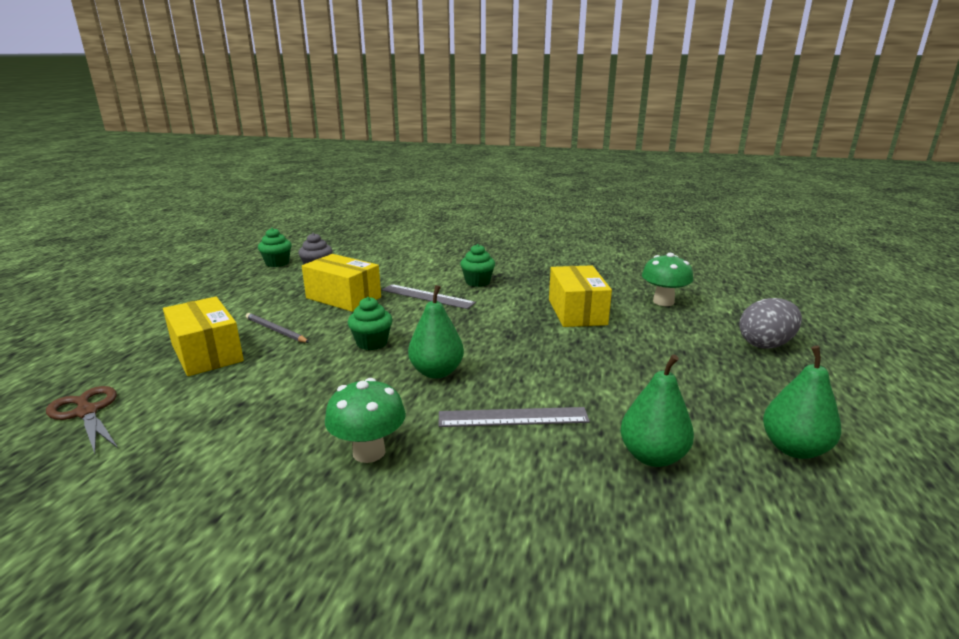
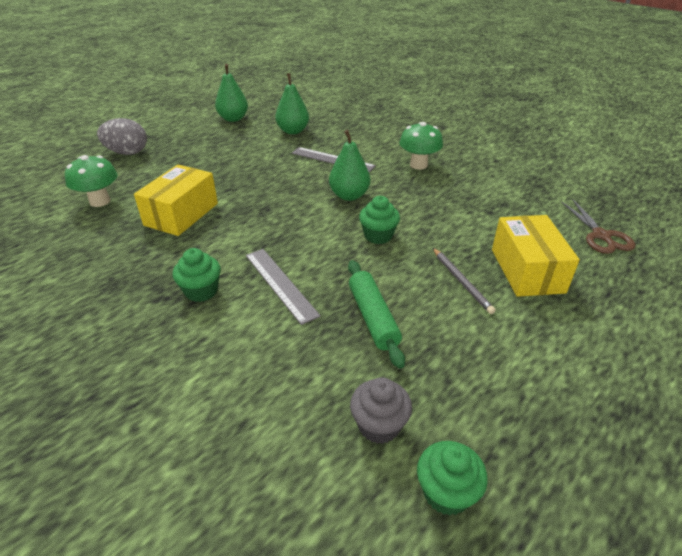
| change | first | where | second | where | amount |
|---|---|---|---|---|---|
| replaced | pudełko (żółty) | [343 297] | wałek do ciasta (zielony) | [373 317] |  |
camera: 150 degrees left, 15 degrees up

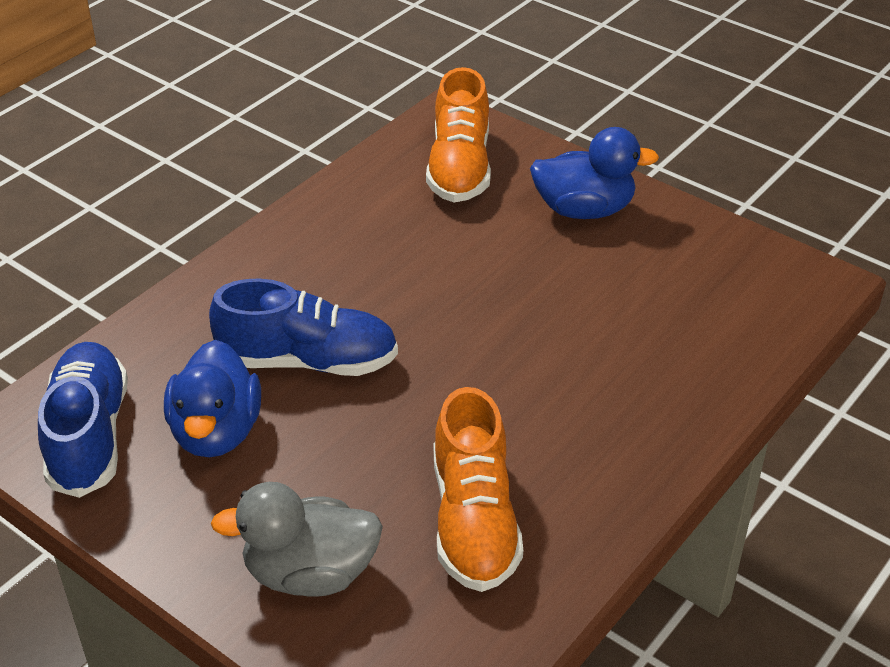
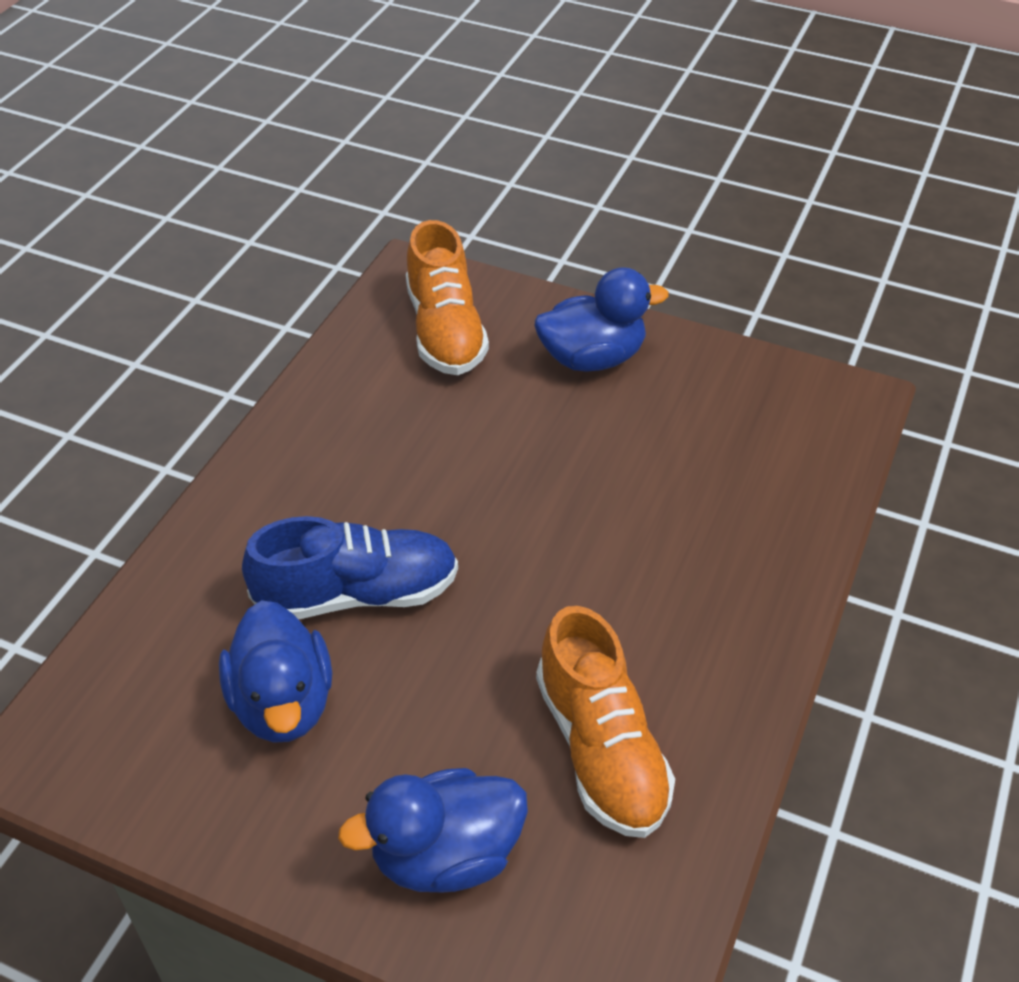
| change | first | where | second | where | amount |
|---|---|---|---|---|---|
| recoloured | kaczka (szary) | [310 573] | kaczka (niebieski) | [445 855] |  |
| removed | but (niebieski) | [89 435] |  |  |  |
camera: 15 degrees left, 5 degrees up

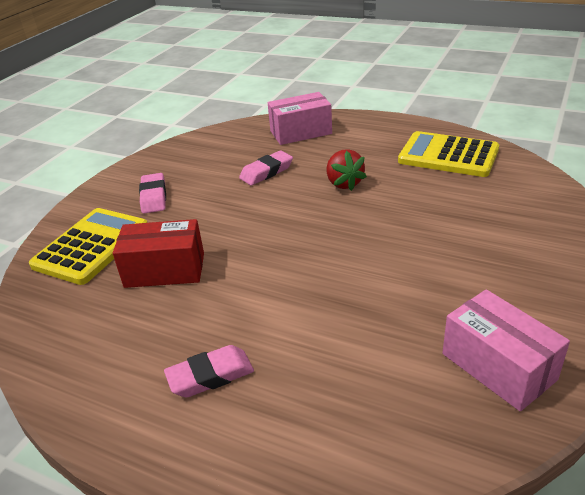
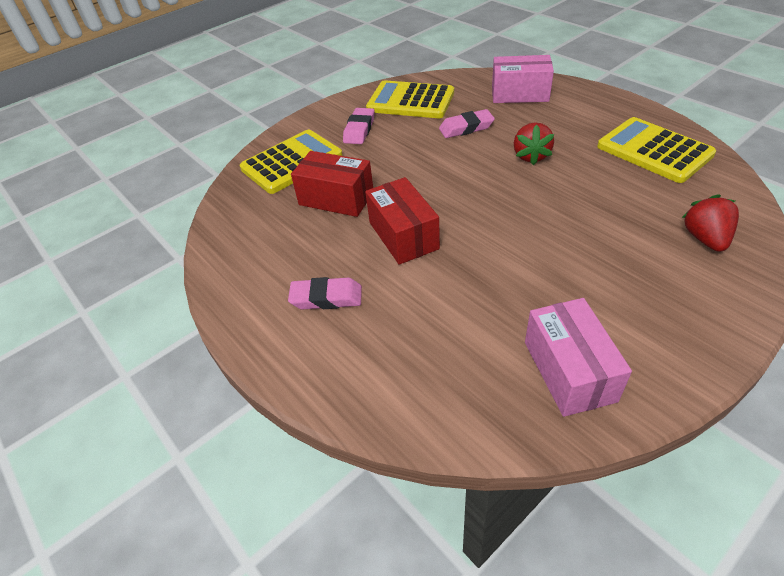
| change | first | where | second | where | amount |
|---|---|---|---|---|---|
| added |  |  | pudełko (czerwony) | [403 235] |  |
| added |  |  | kalkulator (żółty) | [410 101] |  |
| added |  |  | truskawka (czerwony) | [705 239] |  |
camera: 25 degrees right, 10 degrees up

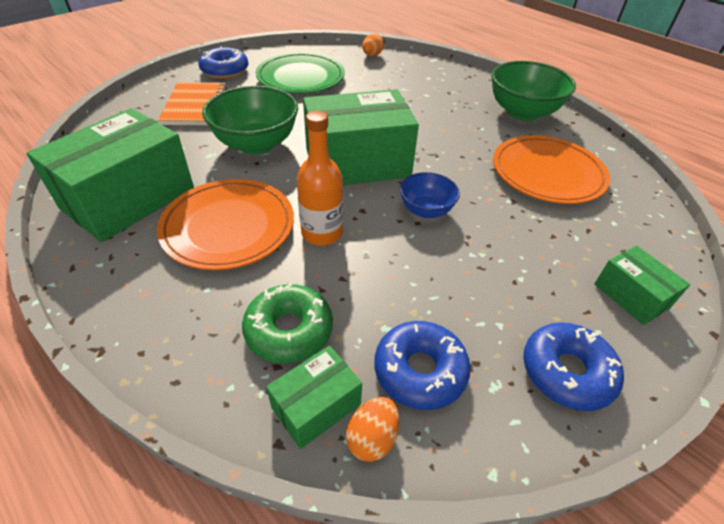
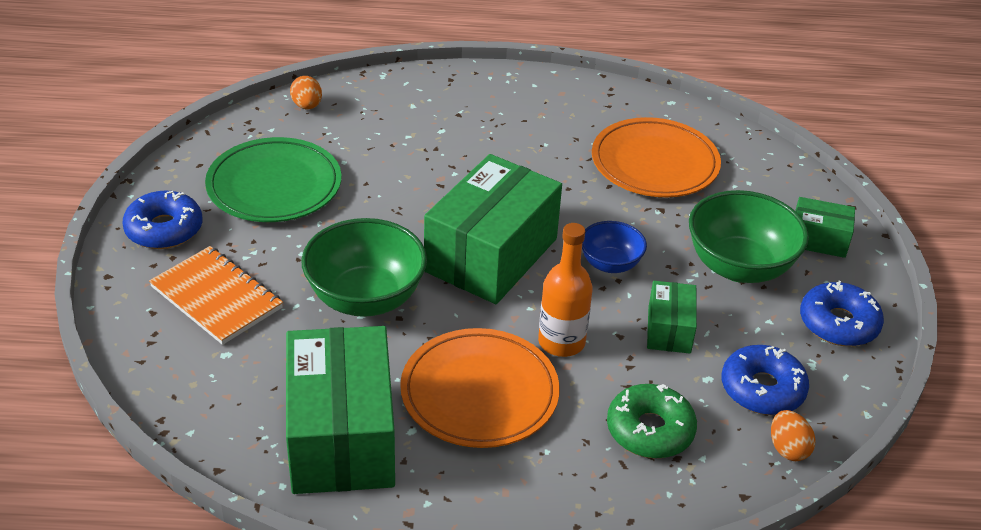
| change | first | where | second | where | amount |
|---|---|---|---|---|---|
| moved | pudełko (zielony) | [316 406] |  | [669 330] |  |
| moved | miska (zielony) | [522 112] |  | [739 267] |  |
camera: 45 degrees left, 5 degrees down

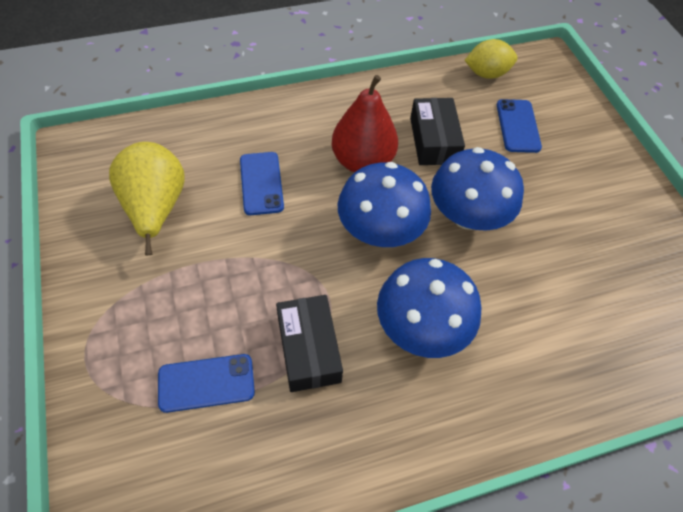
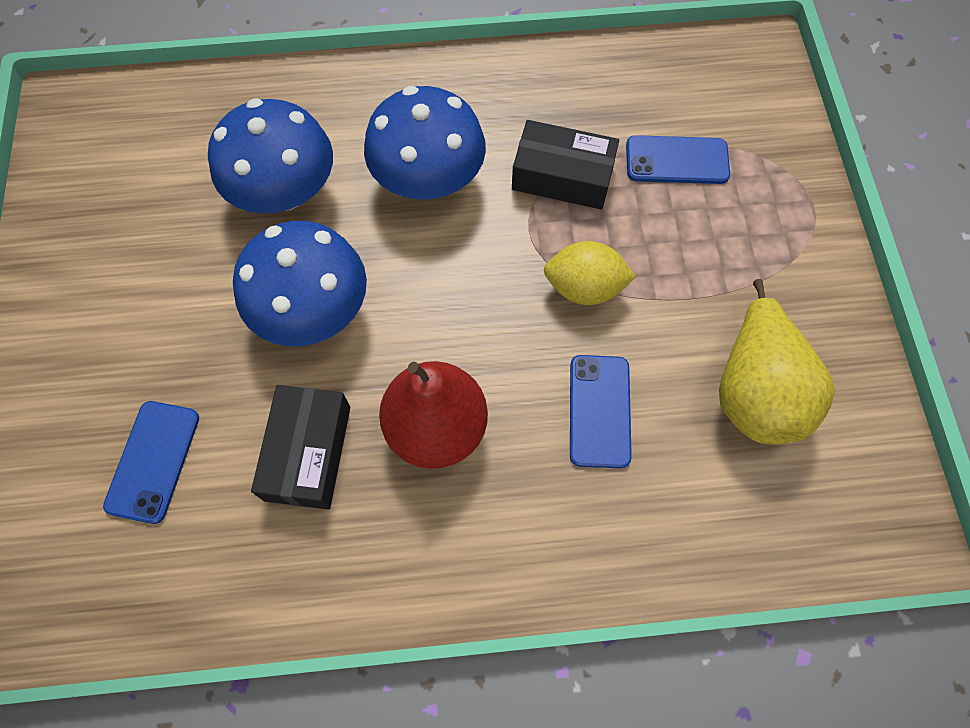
| change | first | where | second | where | amount |
|---|---|---|---|---|---|
| moved | grzyb (niebieski) | [380 230] |  | [284 191] |  |
| turned | pudełko (czarny) | [308 349] |  | [562 176] | 75 degrees counterclockwise |
| moved | cytryna (żółty) | [486 74] |  | [584 287] |  |
camera: 165 degrees left, 10 degrees up

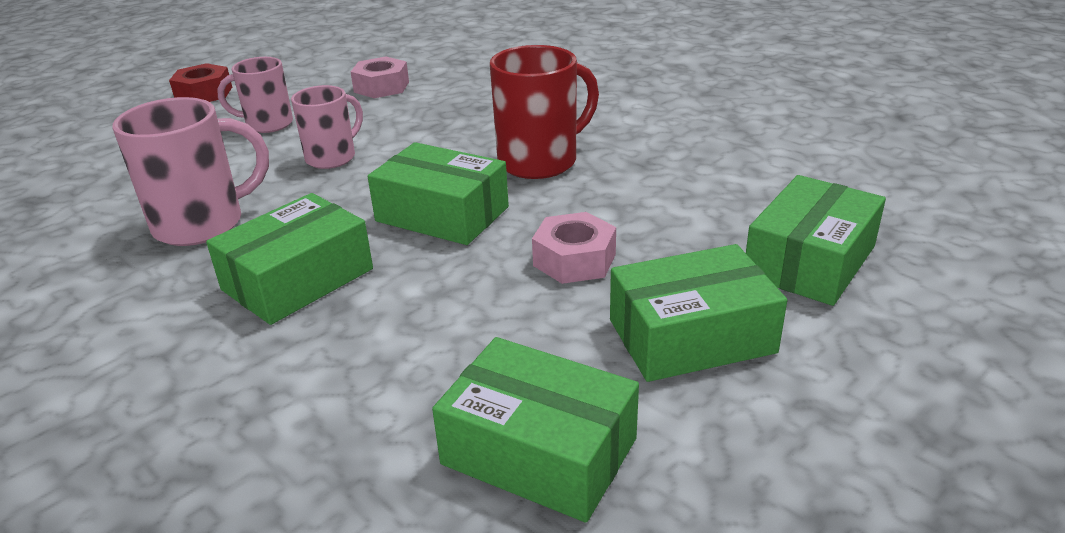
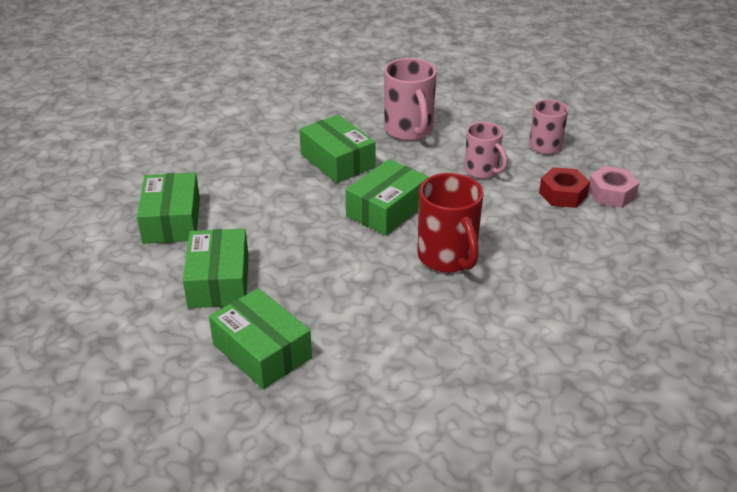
| change | first | where | second | where | amount |
|---|---|---|---|---|---|
| turned | pudełko (zielony) | [539 451] |  | [171 220] | 45 degrees counterclockwise |
| moved | nakrętka (czerwony) | [204 94] |  | [563 194] |  |
| removed | nakrętka (różowy) | [574 260] |  |  |  |
camera: 100 degrees right, 5 degrees up

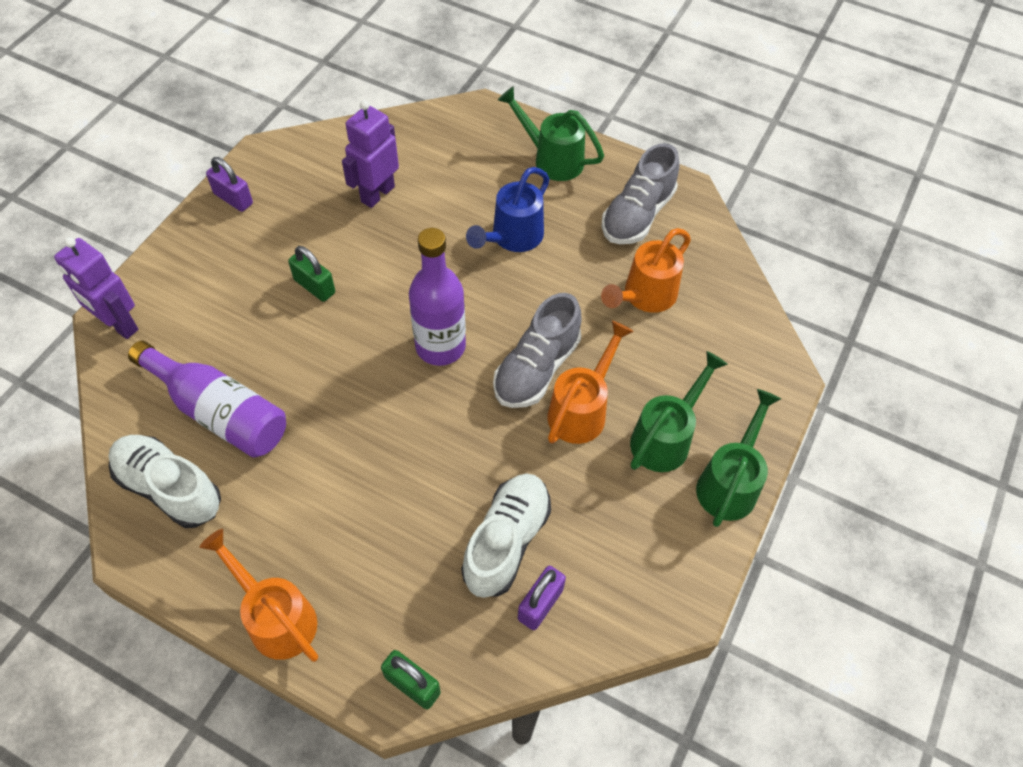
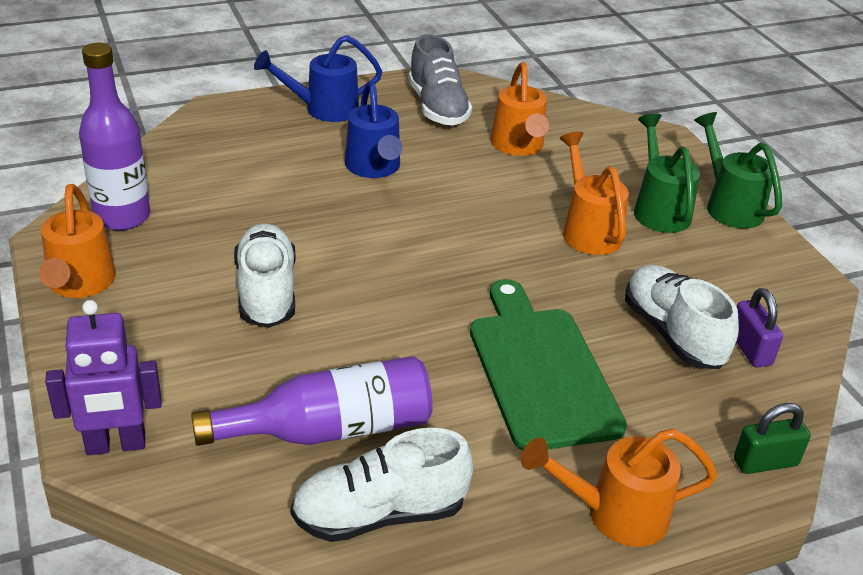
| change | first | where | second | where | amount |
|---|---|---|---|---|---|
| replaced | kłódka (fioletowy) | [233 199] | konewka (pomarańczowy) | [79 284] |  |
| moved | butelka (fioletowy) | [440 346] |  | [122 217] |  |
| replaced | kłódka (zielony) | [314 286] | but (biały) | [266 292] |  |
| recoloured | konewka (zielony) | [552 159] | konewka (niebieski) | [323 109] |  |
| added |  |  | deska do krojenia (zielony) | [540 371] |  |
| removed | robot (fioletowy) | [377 194] |  |  |  |
| removed | but (szary) | [536 368] |  |  |  |
camera: 50 degrees left, 20 degrees down

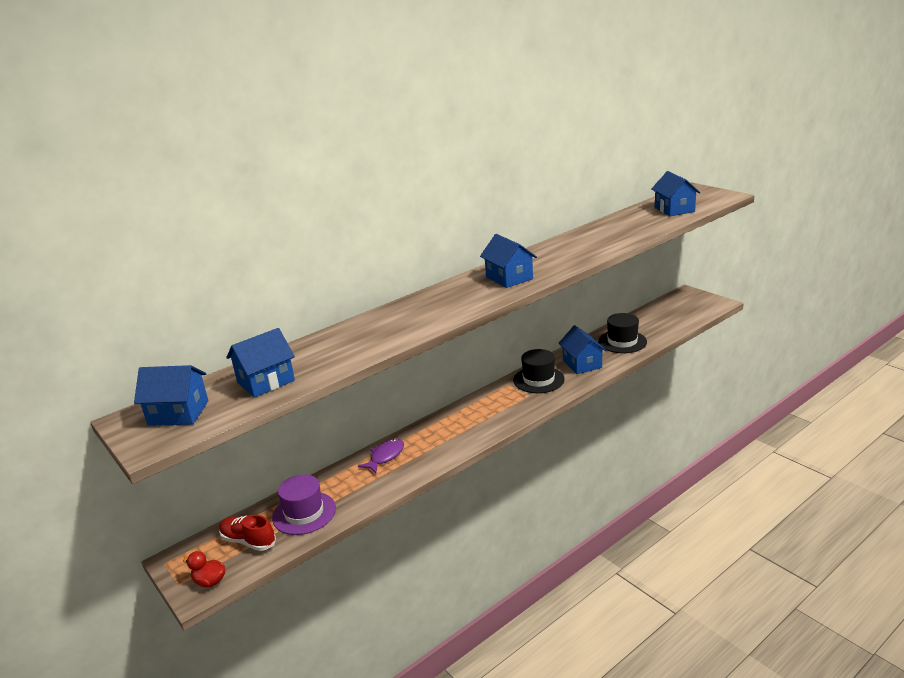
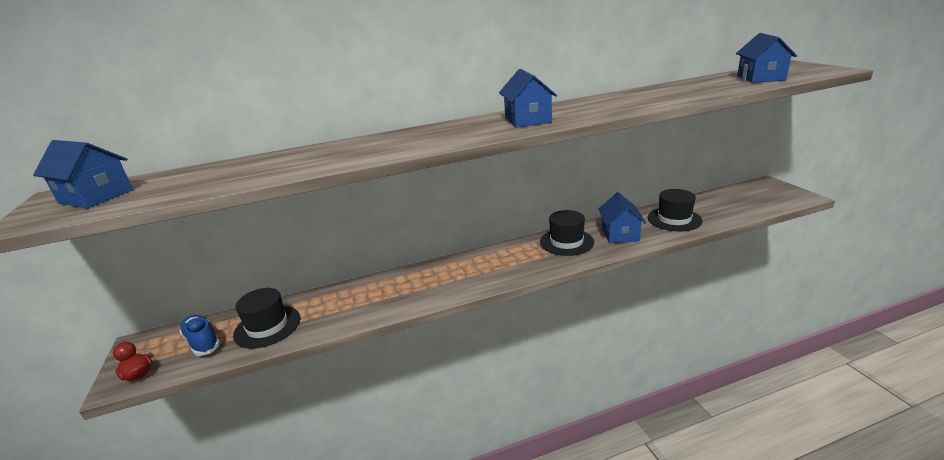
| change | first | where | second | where | amount |
|---|---|---|---|---|---|
| recoloured | but (czerwony) | [248 541] | but (niebieski) | [202 342] |  |
| recoloured | kapelusz (fioletowy) | [304 513] | kapelusz (czarny) | [267 326] |  |
| removed | domek (niebieski) | [266 381] |  |  |  |
| removed | ryba (fioletowy) | [385 456] |  |  |  |
camera: 20 degrees right, 0 degrees up

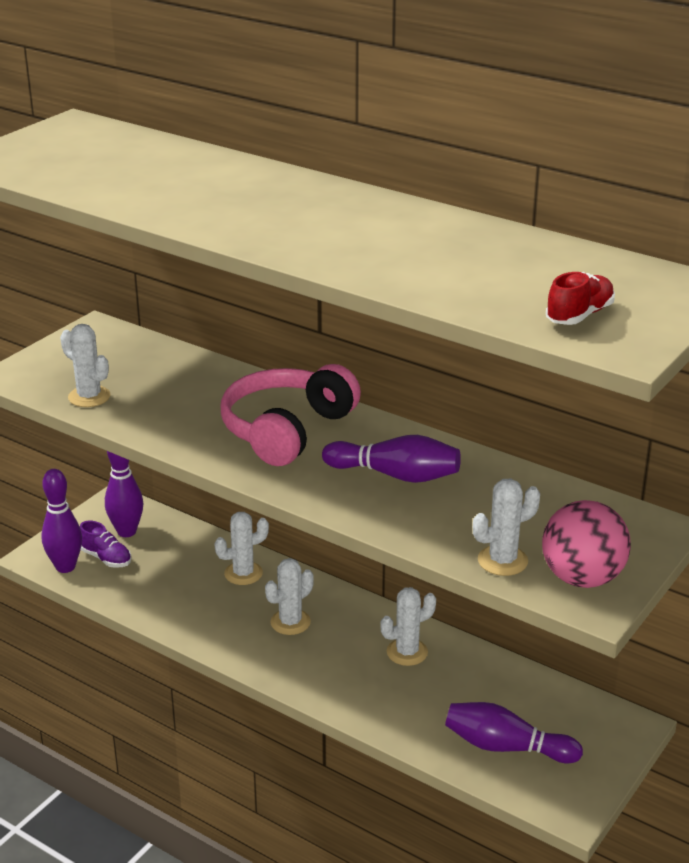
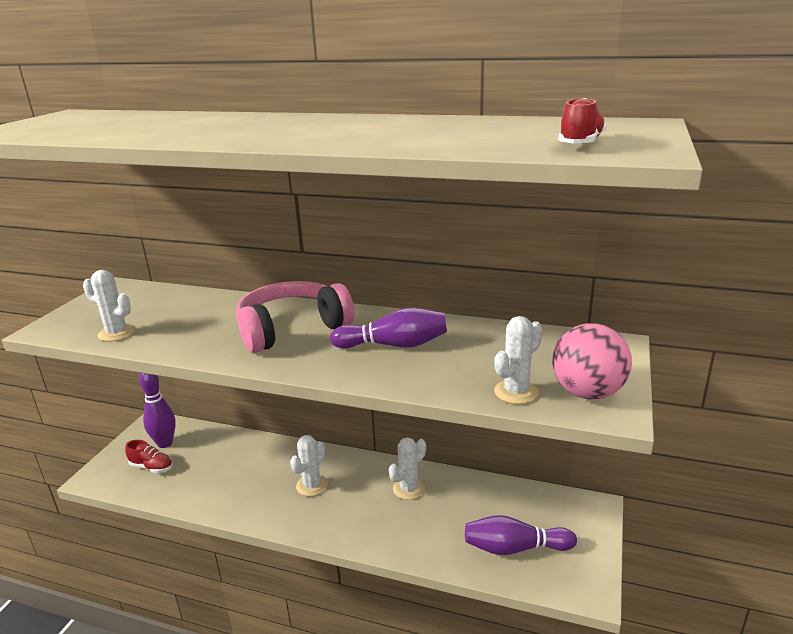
| change | first | where | second | where | amount |
|---|---|---|---|---|---|
| recoloured | but (fioletowy) | [106 558] | but (czerwony) | [152 467] |  |
| turned | słuchawki (różowy) | [286 430] |  | [292 329] | 45 degrees clockwise |
| removed | kręgiel (fioletowy) | [65 567] |  |  |  |
| removed | kaktus (biały) | [243 573] |  |  |  |
camera: 15 degrees left, 5 degrees down

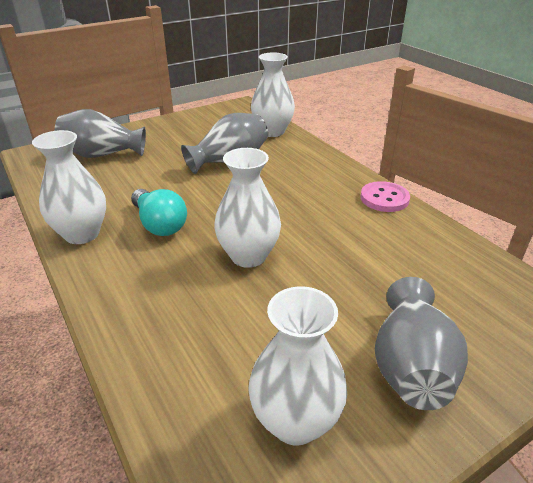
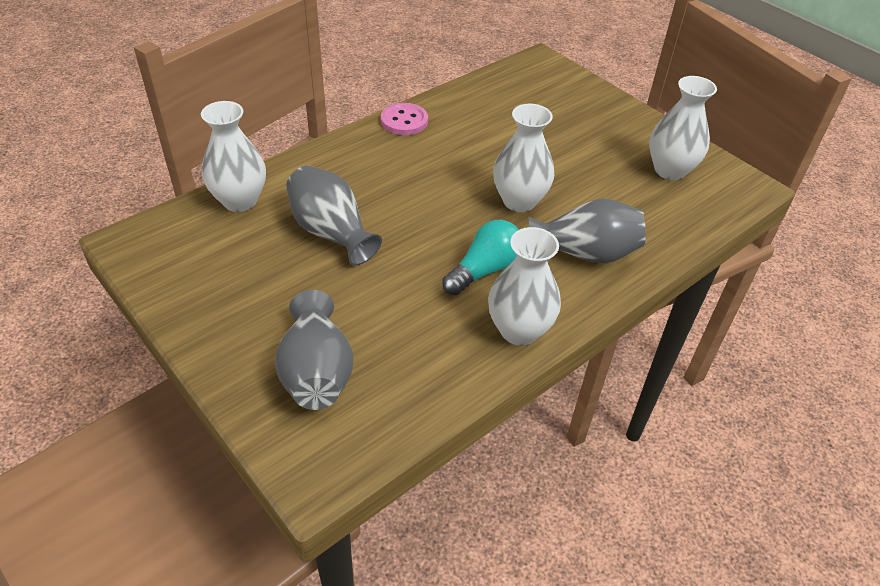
| change | first | where | second | where | amount |
|---|---|---|---|---|---|
| moved | wazon (szary) | [411 366] |  | [585 253] |  |
camera: 100 degrees left, 10 degrees up

